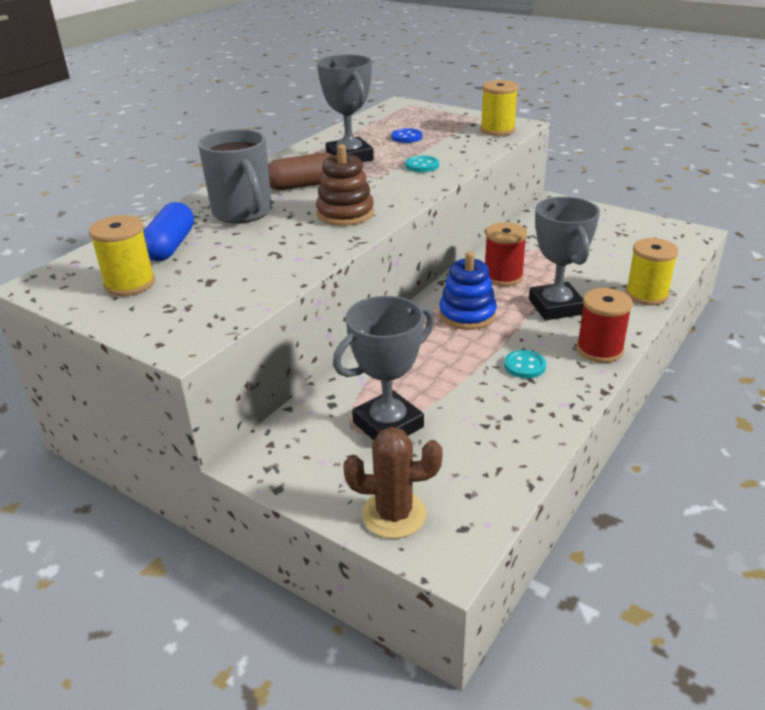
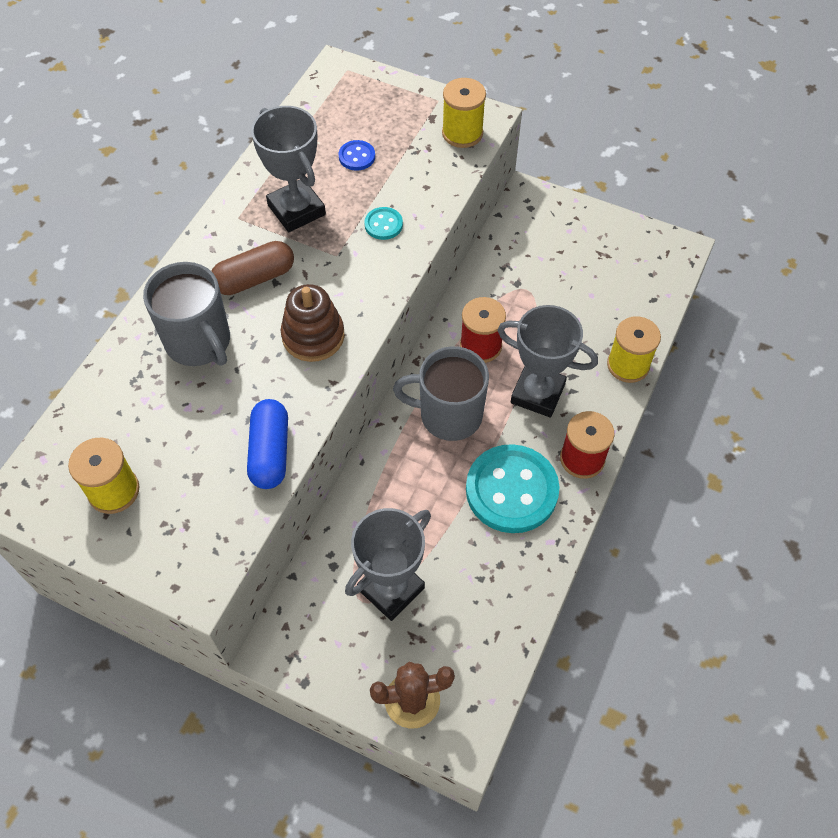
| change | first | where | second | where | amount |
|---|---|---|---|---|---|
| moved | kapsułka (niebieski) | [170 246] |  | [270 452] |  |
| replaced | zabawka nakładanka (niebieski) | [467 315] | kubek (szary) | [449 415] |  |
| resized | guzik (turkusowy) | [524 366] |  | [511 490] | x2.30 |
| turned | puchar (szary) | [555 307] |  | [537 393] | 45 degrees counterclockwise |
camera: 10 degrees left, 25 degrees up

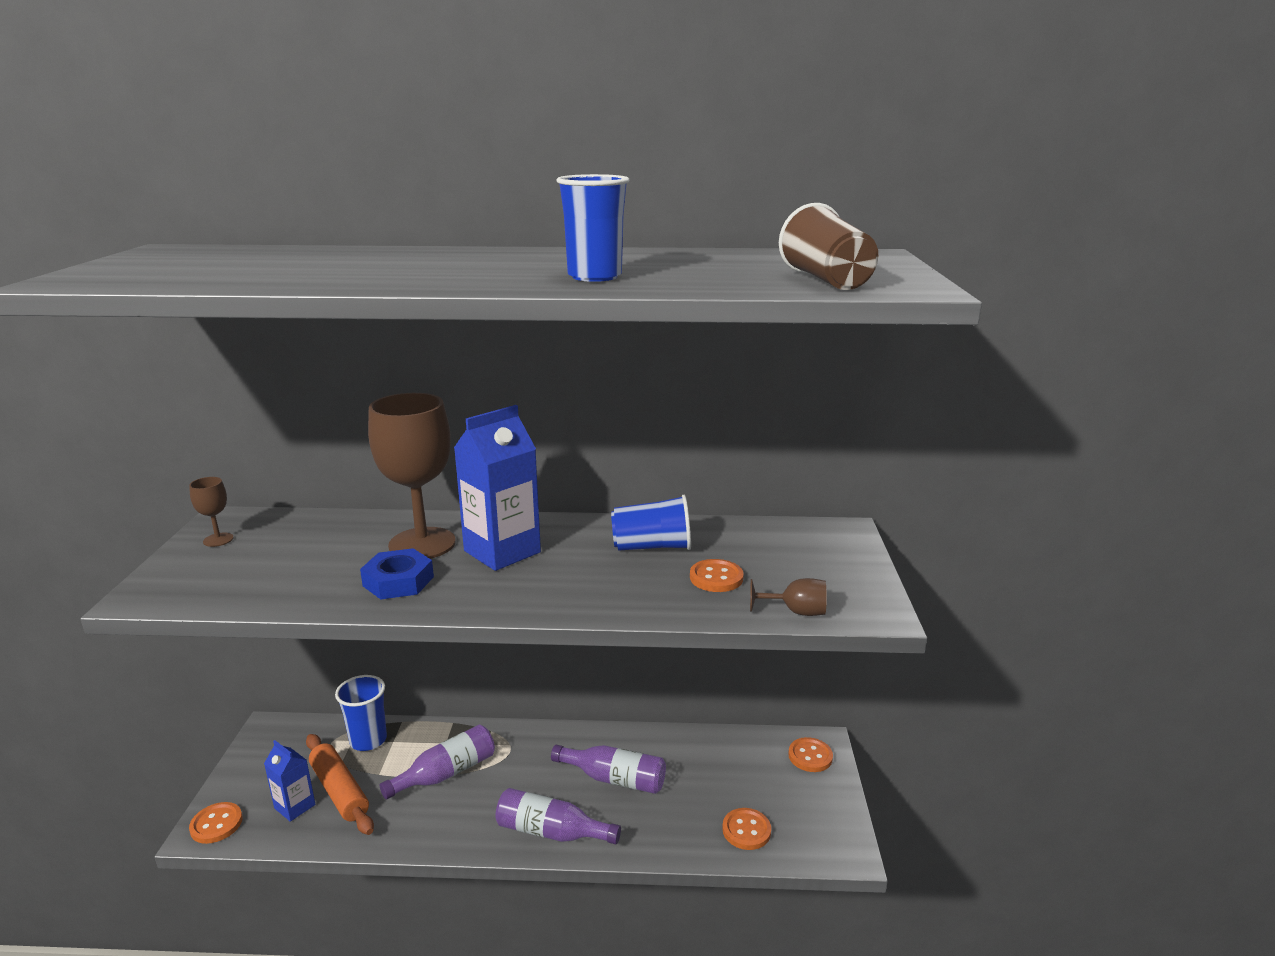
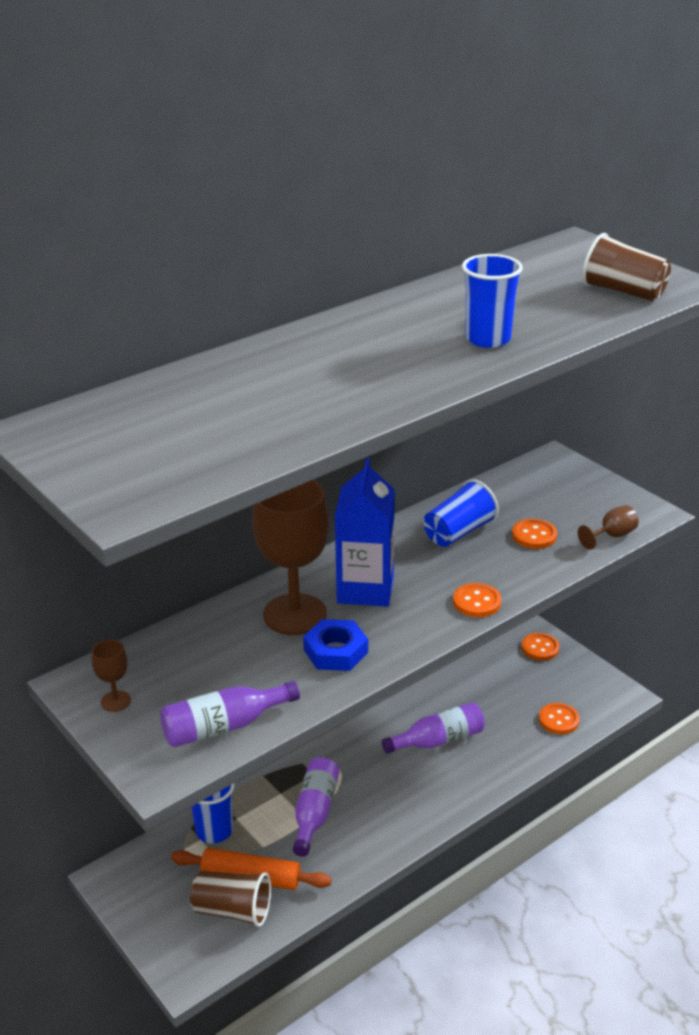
| change | first | where | second | where | amount |
|---|---|---|---|---|---|
| moved | butelka (fioletowy) | [551 832] |  | [224 726] |  |
| replaced | karton mleka (niebieski) | [295 806] | szklanka (brązowy) | [233 910] |  |
| moved | guzik (pomarańczowy) | [216 824] |  | [477 602] |  |
camera: 40 degrees left, 10 degrees up

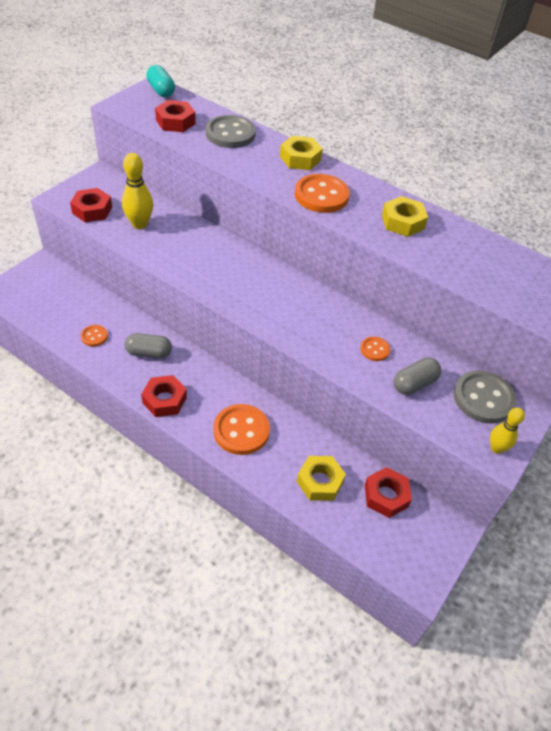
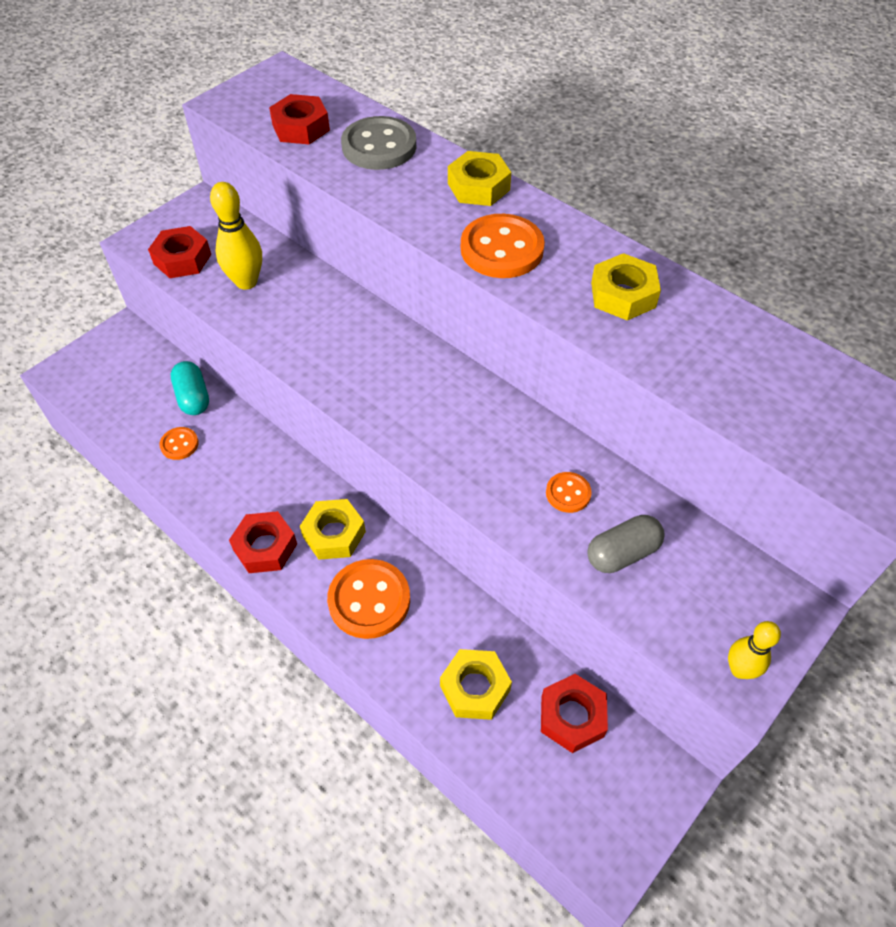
| change | first | where | second | where | amount |
|---|---|---|---|---|---|
| moved | kapsułka (turkusowy) | [161 90] |  | [193 397] |  |
| added |  |  | nakrętka (żółty) | [334 534] |  |
| removed | kapsułka (szary) | [149 353] |  |  |  |
| removed | guzik (szary) | [483 398] |  |  |  |
camera: 10 degrees right, 5 degrees up

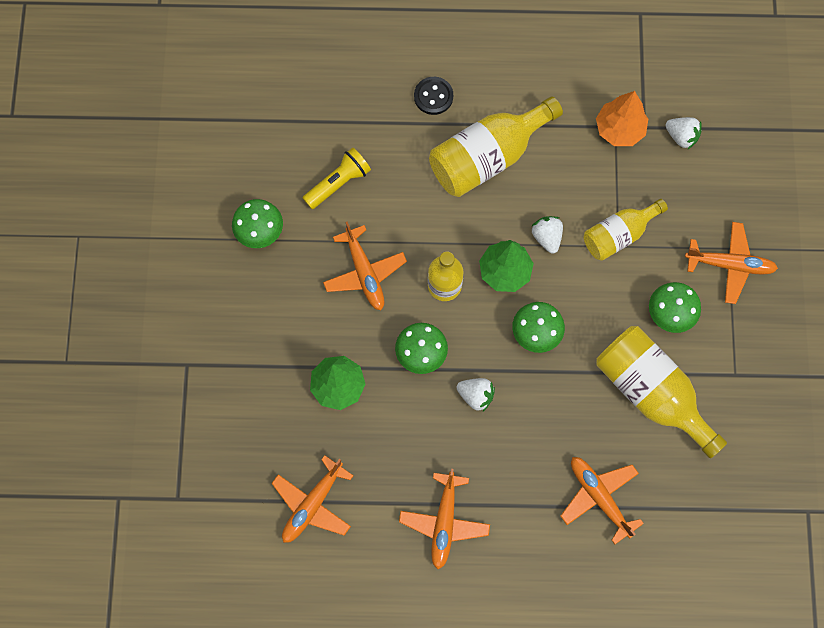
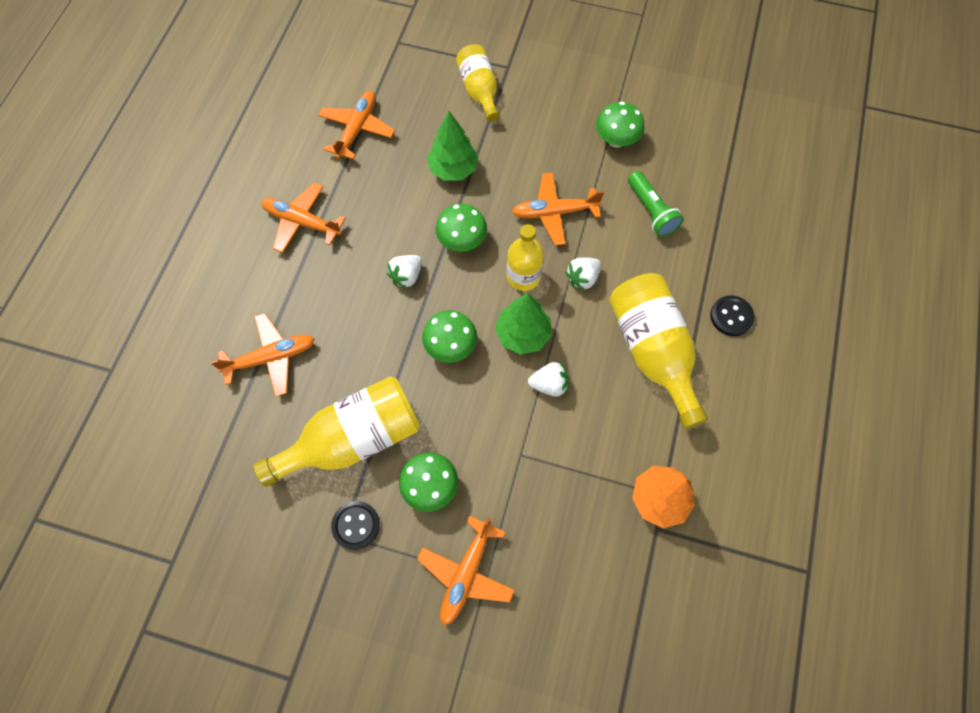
| change | first | where | second | where | amount |
|---|---|---|---|---|---|
| turned | samolot (pomarańczowy) | [312 504] |  | [357 129] | 60 degrees clockwise |
| added |  |  | guzik (czarny) | [356 525] |  |
| moved | butelka (żółty) | [618 235] |  | [479 90] |  |
| moved | truskawka (biały) | [681 136] |  | [582 278] |  |
| recoloured | latarka (żółty) | [338 183] | latarka (zielony) | [651 211] |  |
camera: 105 degrees right, 5 degrees down

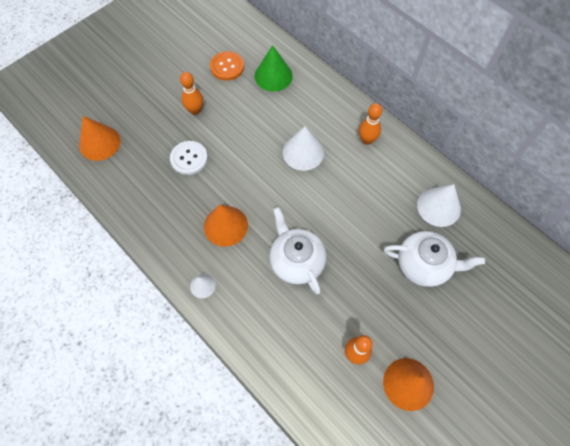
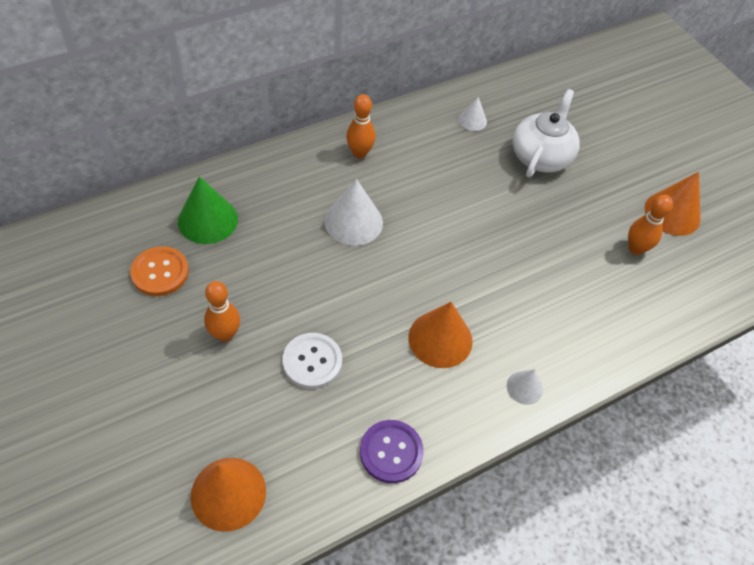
| change | first | where | second | where | amount |
|---|---|---|---|---|---|
| added |  |  | guzik (fioletowy) | [391 452] |  |
| resized | stożek (biały) | [438 207] |  | [472 120] | x0.55 |
| removed | imbryk (biały) | [296 261] |  |  |  |
camera: 80 degrees left, 10 degrees down

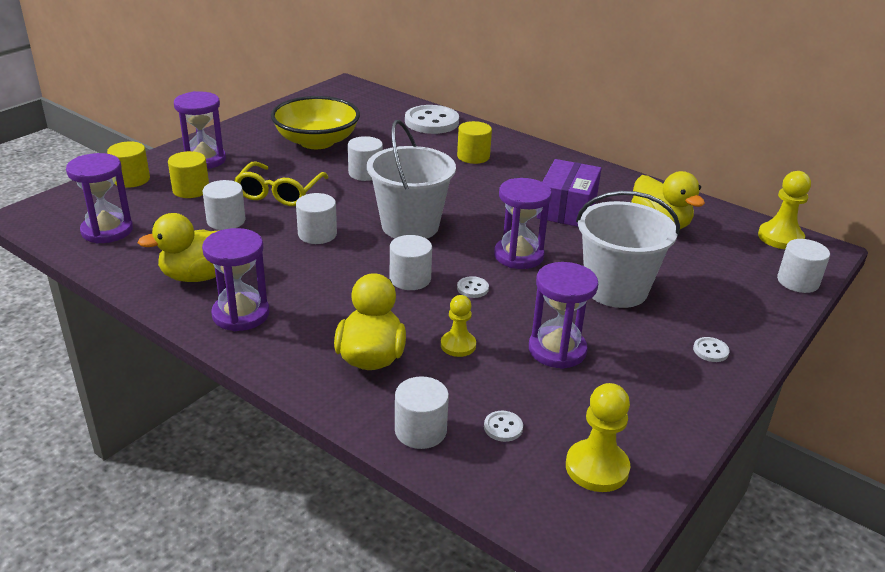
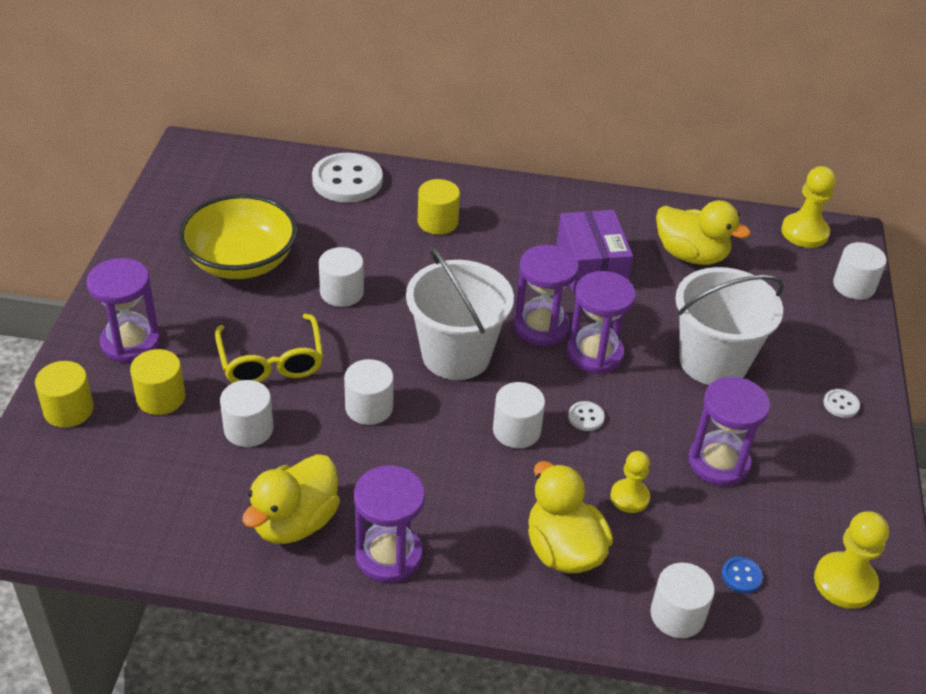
| change | first | where | second | where | amount |
|---|---|---|---|---|---|
| moved | klepsydra (fioletowy) | [107 230] |  | [541 326] |  |
| recoloured | guzik (biały) | [503 427] | guzik (niebieski) | [741 576] |  |
camera: 30 degrees left, 10 degrees up

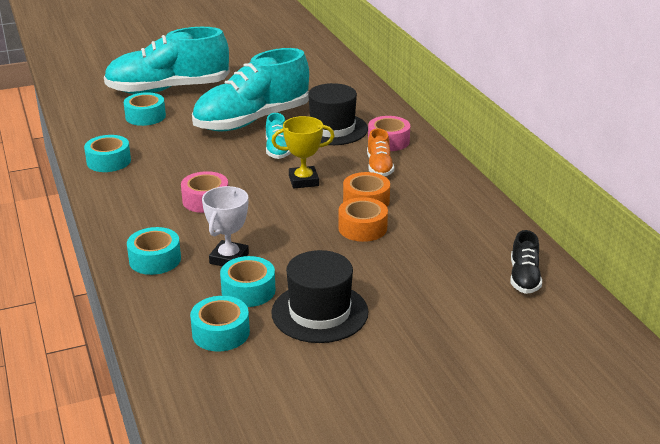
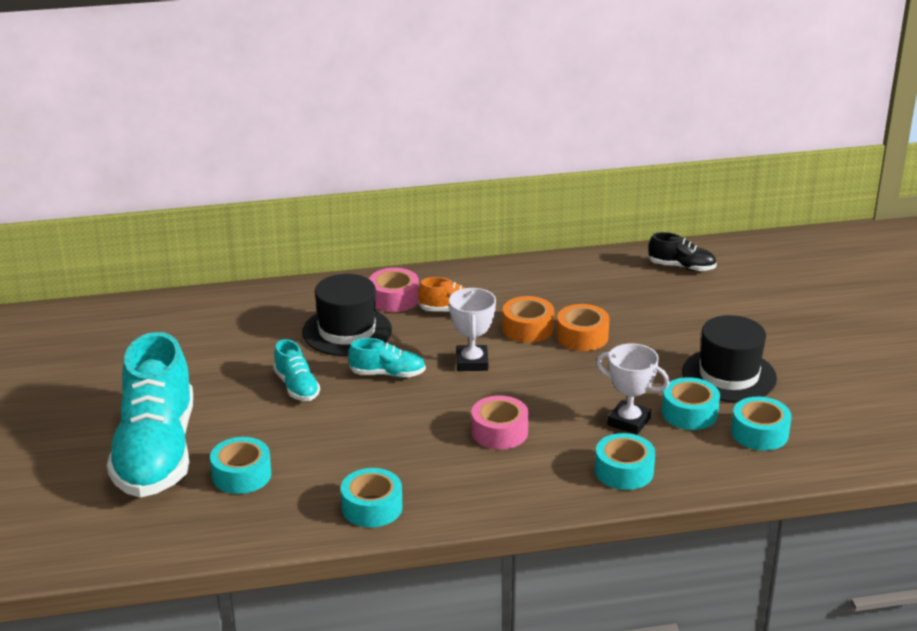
| change | first | where | second | where | amount |
|---|---|---|---|---|---|
| resized | but (turkusowy) | [252 120] |  | [296 387] | x0.43 |
| recoloured | puchar (żółty) | [303 181] | puchar (biały) | [472 362] |  |
camera: 80 degrees left, 0 degrees up

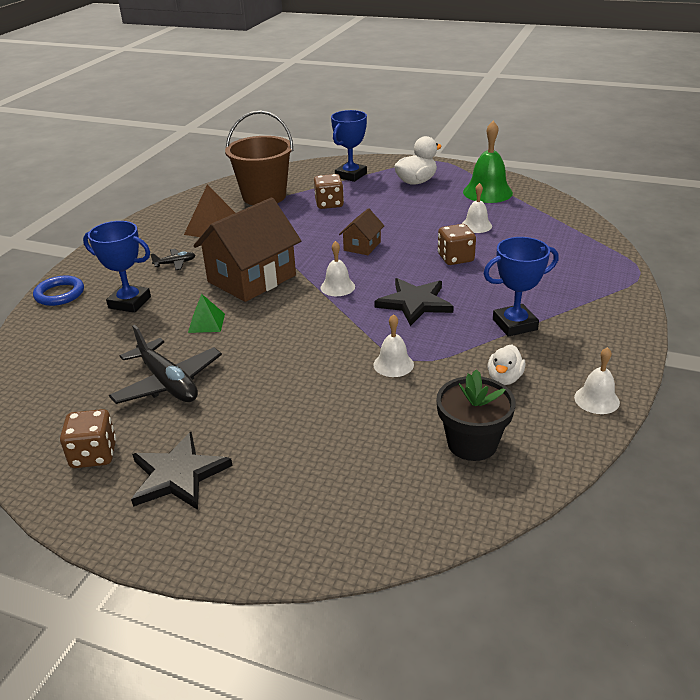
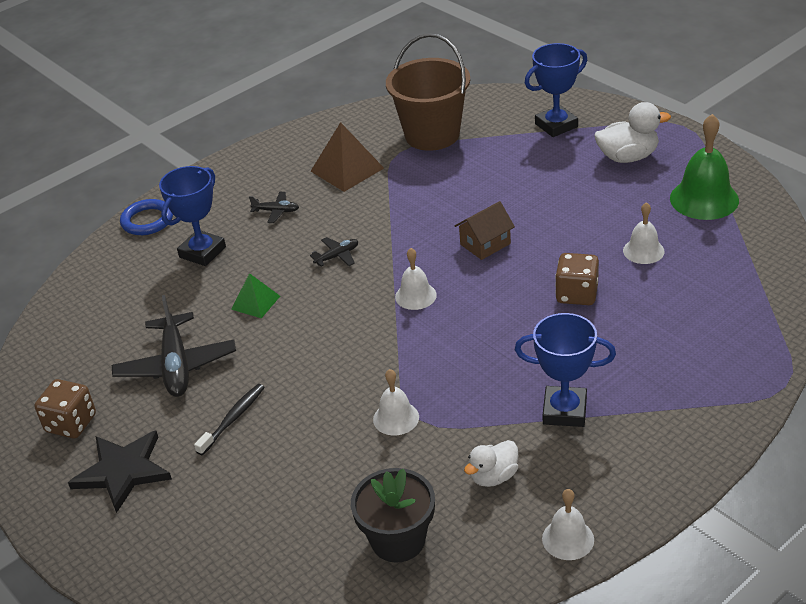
| change | first | where | second | where | amount |
|---|---|---|---|---|---|
| turned | puchar (niebieski) | [130 302] |  | [202 252] | 75 degrees clockwise |
| added |  |  | szczoteczka do zębów (czarny) | [233 419] |  |
| replaced | domek (brązowy) | [252 278] | samolot (czarny) | [337 256] |  |
| removed | kostka do gry (brązowy) | [329 204] |  |  |  |
| removed | gwiazda (czarny) | [414 303] |  |  |  |
camera: 30 degrees right, 5 degrees up

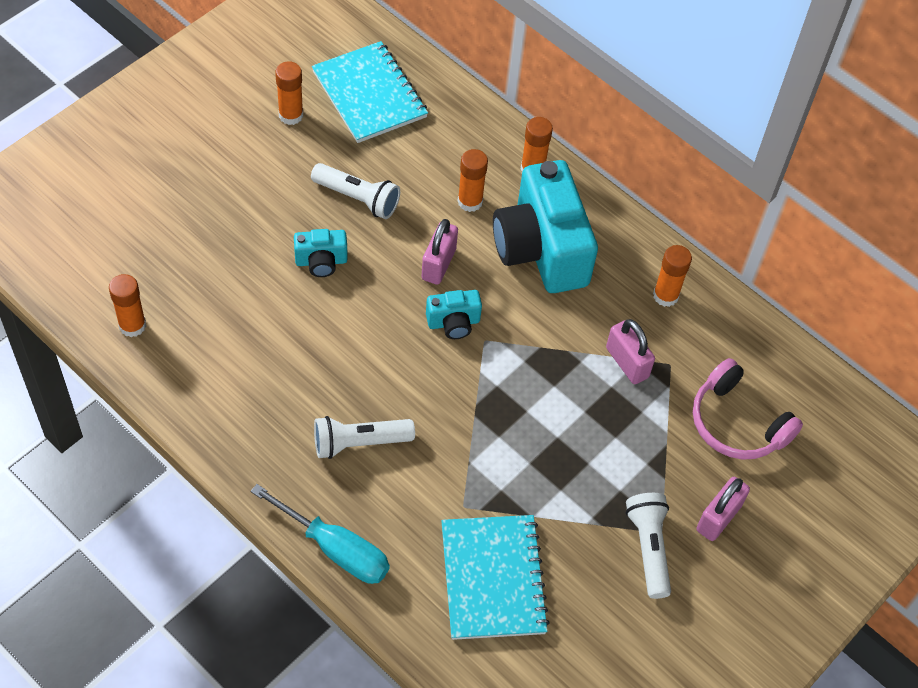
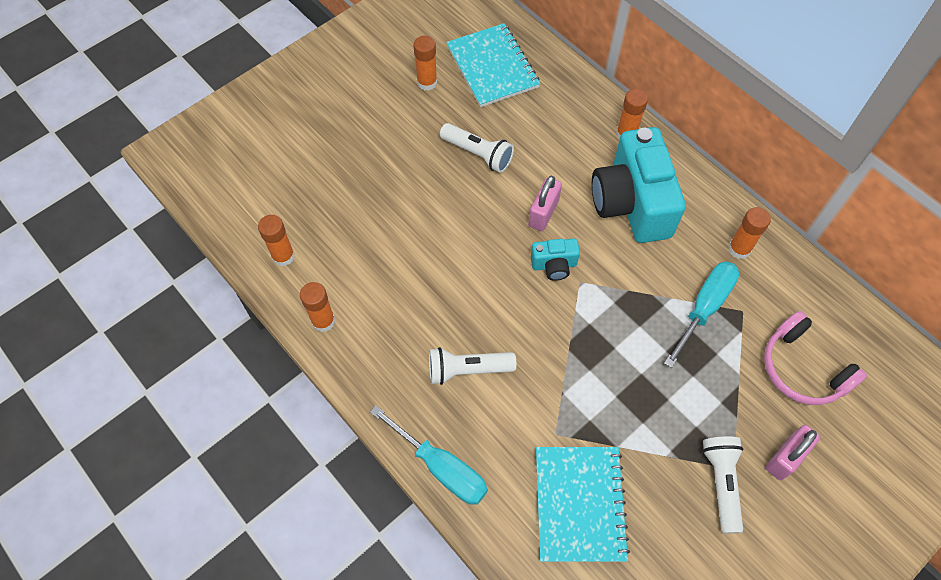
| change | first | where | second | where | amount |
|---|---|---|---|---|---|
| moved | klej w sztyfcie (pomarańczowy) | [470 201] |  | [323 321] |  |
| replaced | kłódka (różowy) | [627 362] | śrubokręt (turkusowy) | [704 308] |  |
| removed | aparat fotograficzny (turkusowy) | [321 261] |  |  |  |
camera: 10 degrees right, 5 degrees up

